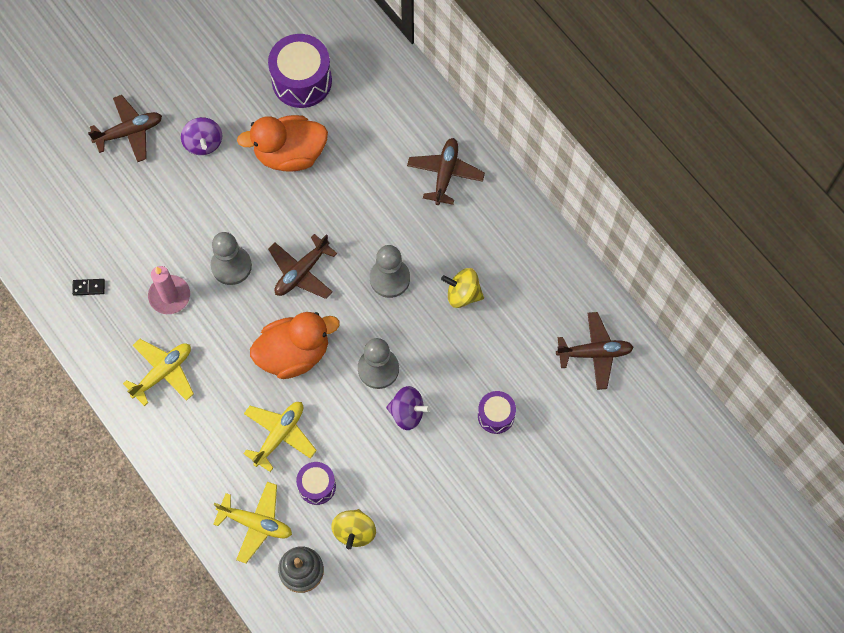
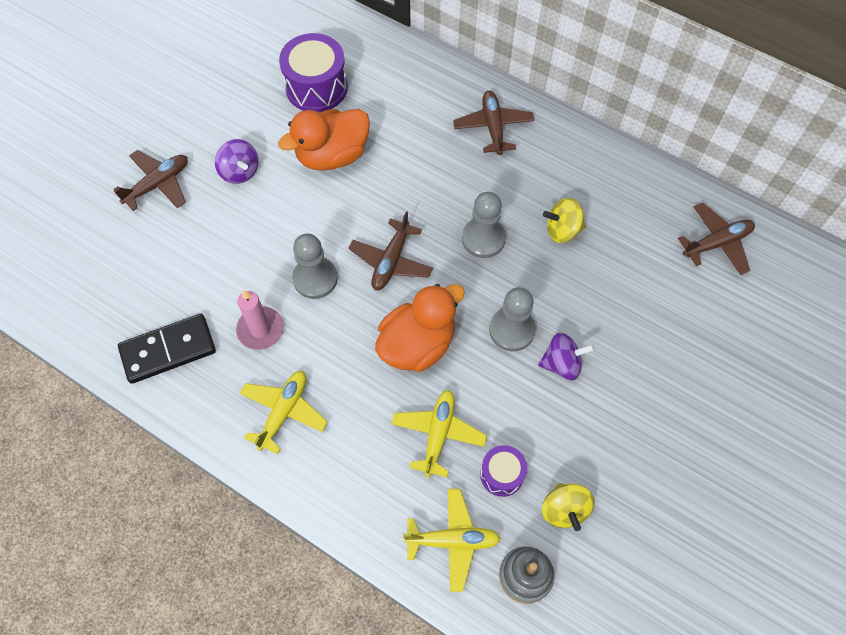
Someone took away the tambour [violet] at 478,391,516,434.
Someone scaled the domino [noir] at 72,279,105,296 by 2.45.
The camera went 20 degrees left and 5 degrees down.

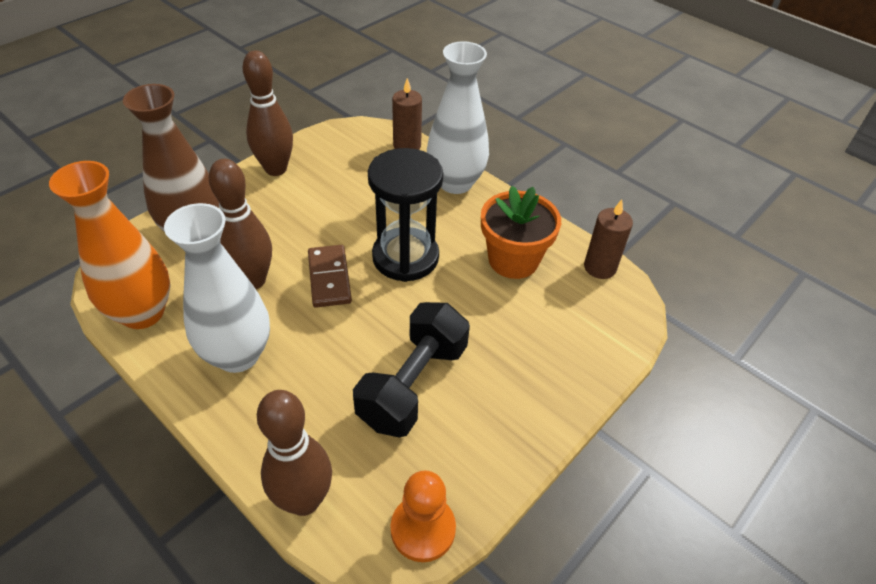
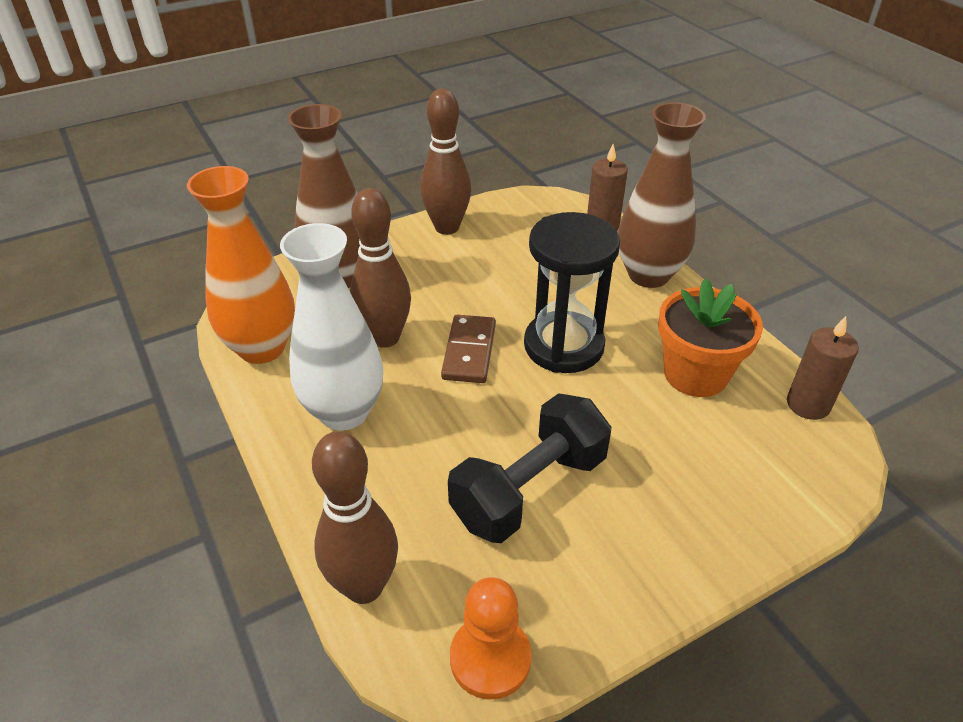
Someone repainted the vase [blanc] at 427,41,489,194, which became the vase [marron] at 618,102,706,288.
The camera went 20 degrees right and 5 degrees down.

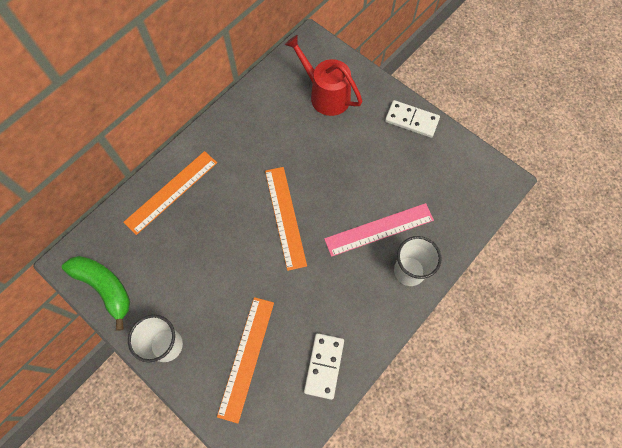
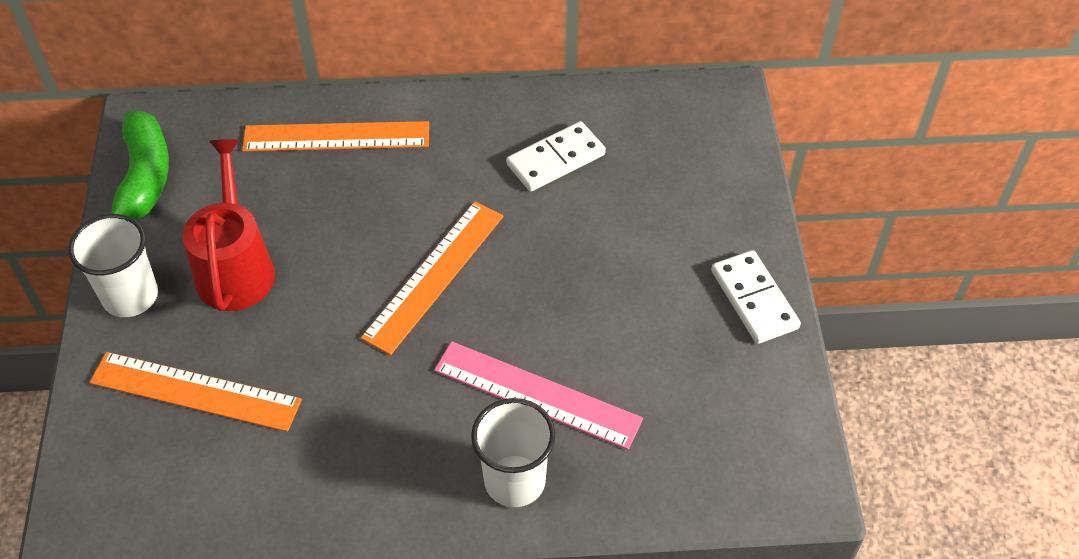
Someone carried the arrosoir [rouge] from 285,35,362,116 to 183,139,275,311.
Someone carried the domino [blanc] from 304,333,344,400 to 506,121,606,192.
Someone rotated the règle [orange] at 217,297,274,423 by 45 degrees clockwise.
The camera went 45 degrees right and 15 degrees down.

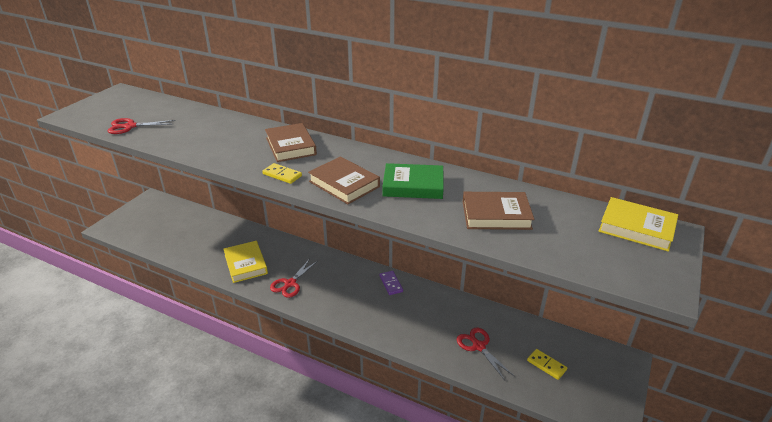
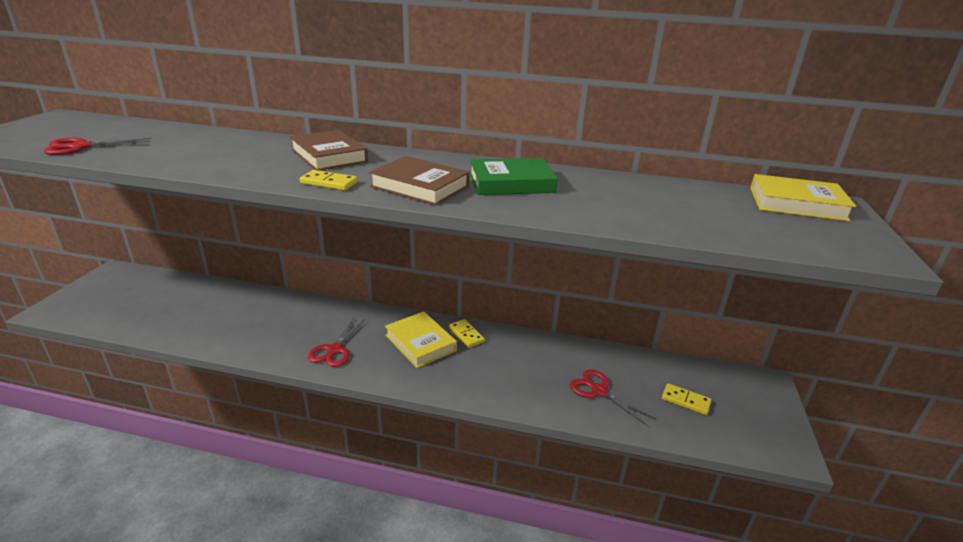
Someone took away the livre [marron] at 463,192,534,230.
Someone carried the livre [jaune] from 224,241,268,283 to 385,312,457,368.
Someone repainted the domino [violet] at 379,271,403,295, which became the domino [jaune] at 449,319,485,348.
The camera went 15 degrees left and 5 degrees down.

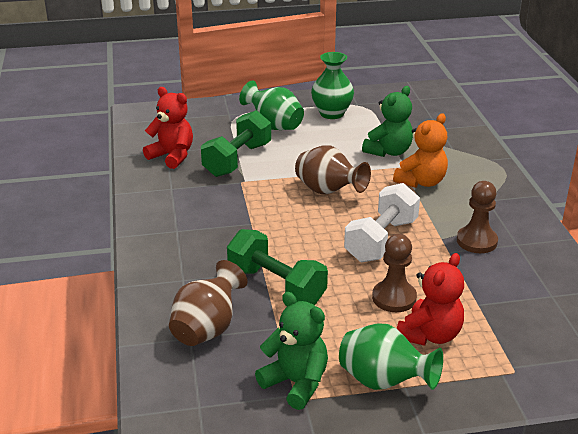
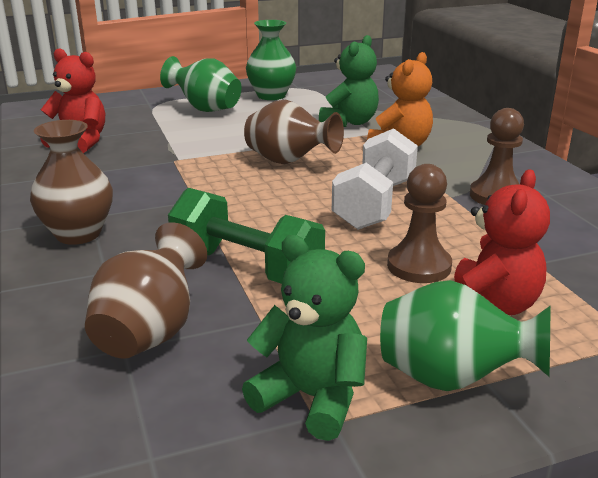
Someone took away the haltère [vert] at 201,110,271,177.
Someone put down the vase [marron] at 30,120,113,245.
The camera went 10 degrees left and 5 degrees down.

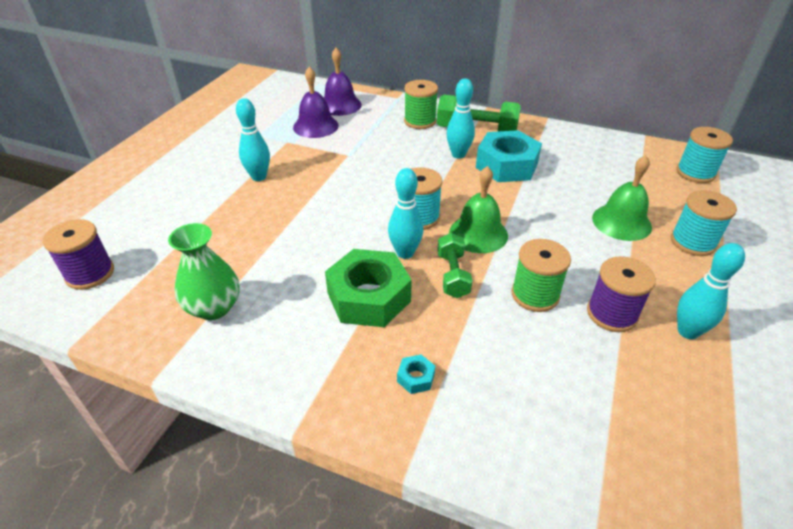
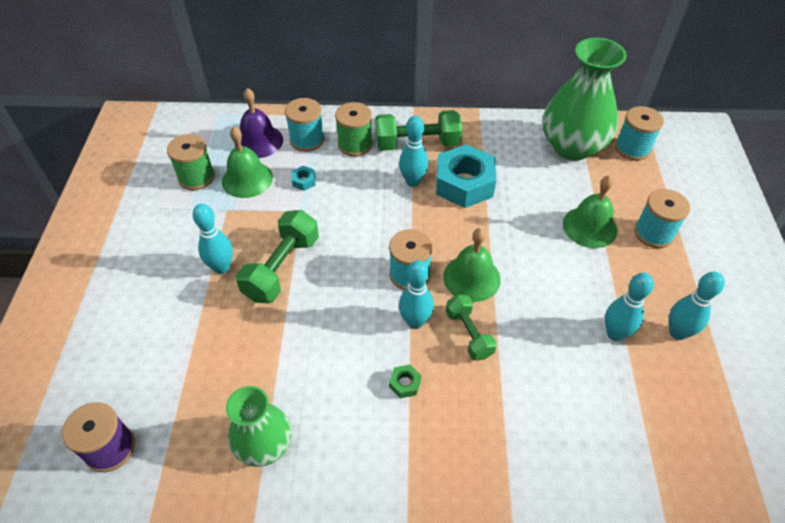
Someone put down the haltère [vert] at 236,210,319,303.
Someone put down the bobine [turquoise] at 285,98,324,152.
Someone put down the vase [vert] at 543,38,627,160.
Someone carried the écrou [turquoise] from 397,355,435,394 to 292,166,316,191.
Someone carried the bobine [vert] from 511,239,571,312 to 167,134,215,190.
Someone swapped the bobine [violet] at 587,256,656,332 for the quille [turquoise] at 605,273,654,341.
Someone repainted the cloche [violet] at 293,67,339,138, which became the cloche [vert] at 222,127,273,198.
Someone scaled the écrou [vert] at 325,249,412,327 by 0.40.
The camera went 20 degrees left and 10 degrees up.

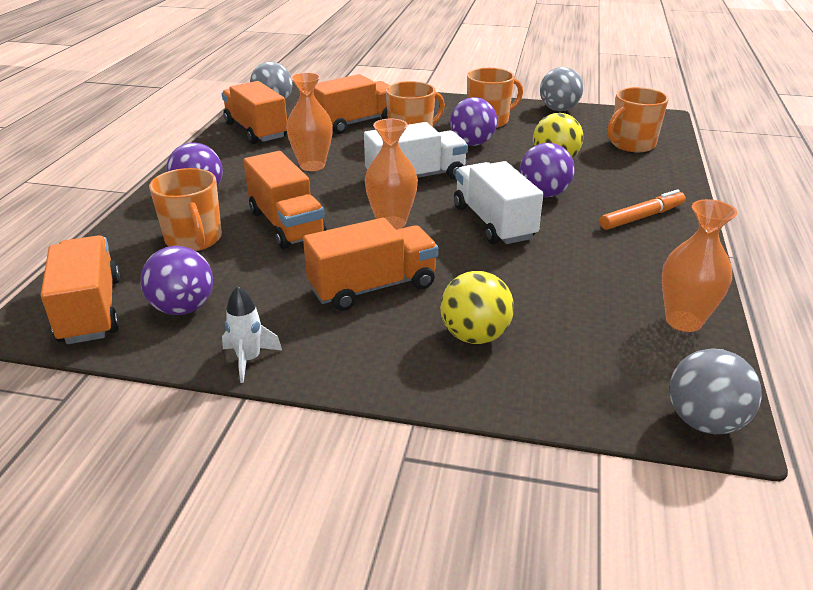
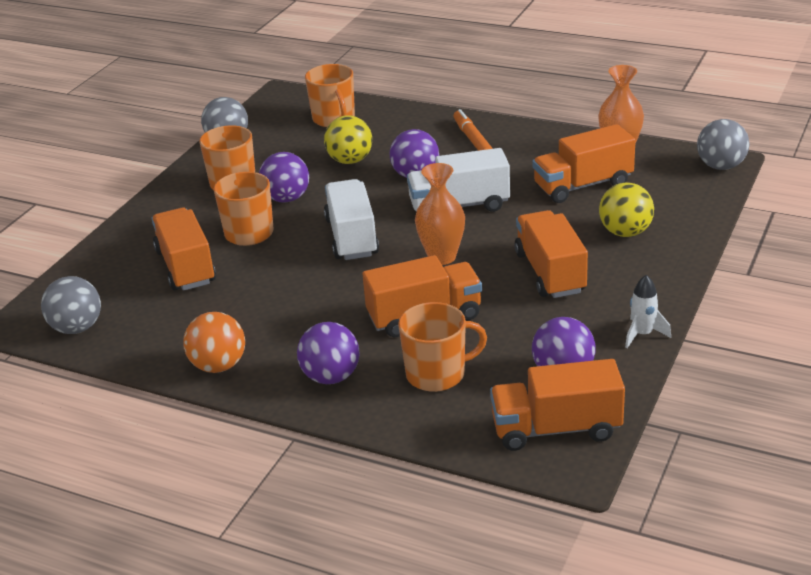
Someone took away the vase [orange] at 286,72,333,171.
Someone put down the balle [orange] at 183,312,245,373.
Someone carried the camion [orange] from 222,81,287,144 to 532,124,635,203.
The camera went 75 degrees left and 0 degrees up.

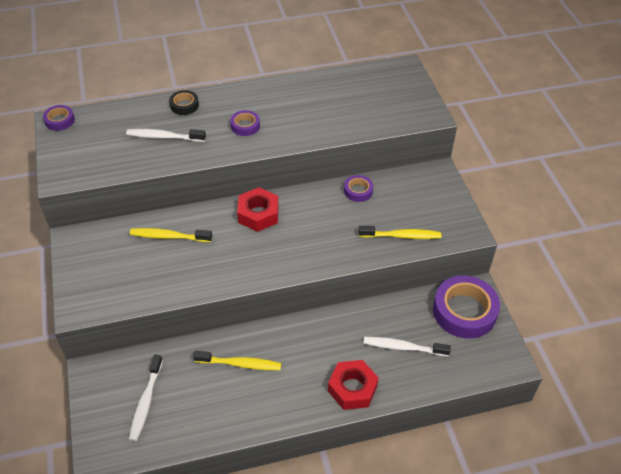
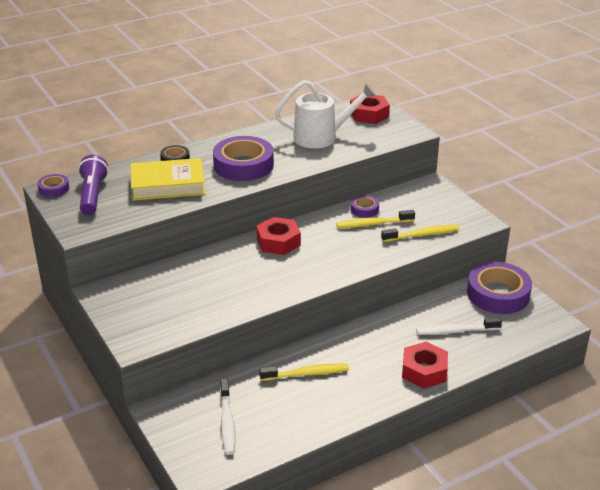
Someone put down the lampe de poche [violet] at 78,155,108,215.
Someone put down the arrosoir [blanc] at 275,80,377,149.
Someone put down the écrou [rouge] at 350,95,390,124.
Someone carried the brosse à dents [jaune] from 130,228,212,242 to 336,210,415,228.
Someone swapped the brosse à dents [blanc] at 126,129,206,142 for the livre [jaune] at 131,158,205,201.
Someone scaled the ruban adhésif [violet] at 230,110,260,136 by 2.07.
The camera went 15 degrees left and 15 degrees down.

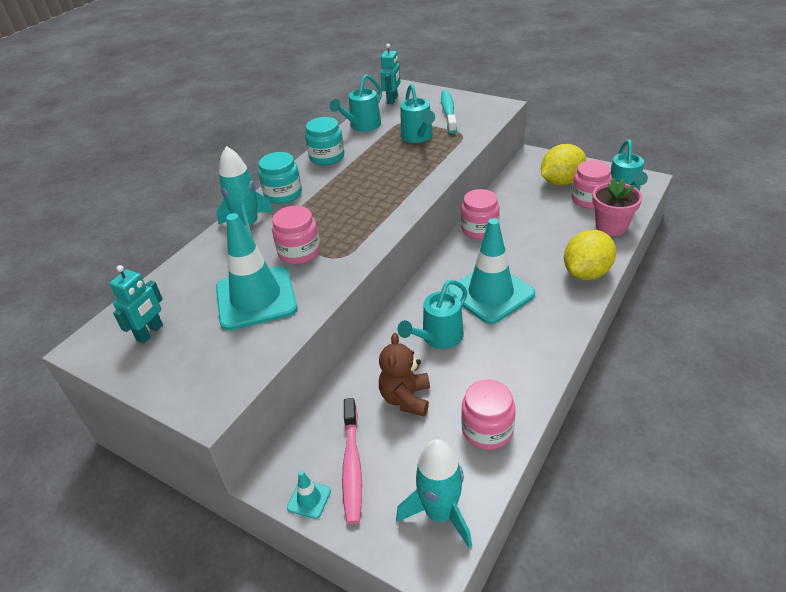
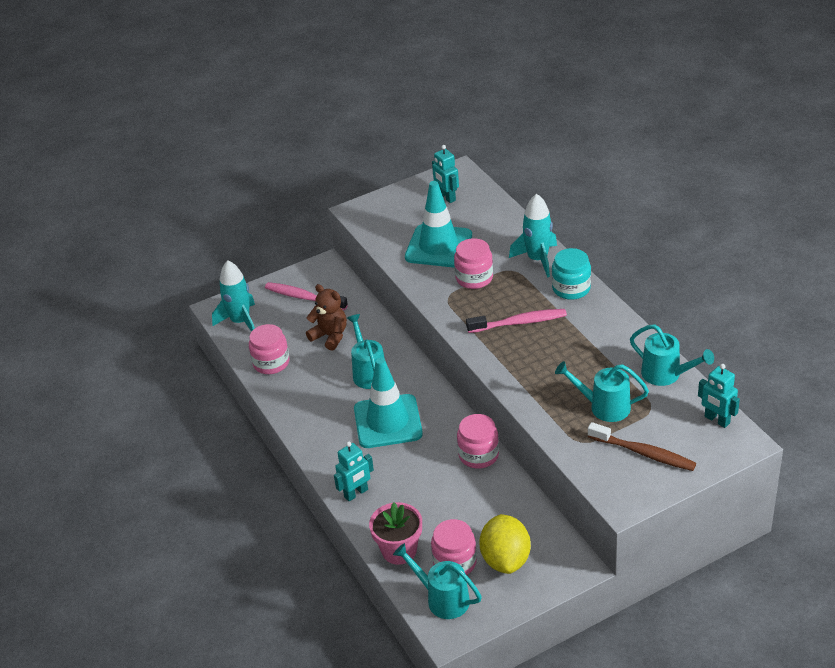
Someone took away the cône de chantier [turquoise] at 287,471,331,519.
Someone took away the bocal [turquoise] at 305,117,344,165.
Someone put down the brosse à dents [rose] at 466,309,567,333.
Someone swapped the citron [jaune] at 564,230,616,280 for the robot [turquoise] at 334,441,374,502.
Someone repainted the brosse à dents [turquoise] at 441,90,457,134, which became the brosse à dents [marron] at 588,422,696,471.
Someone rotated the arrosoir [turquoise] at 330,74,382,131 by 150 degrees clockwise.
The camera went 120 degrees right and 0 degrees up.

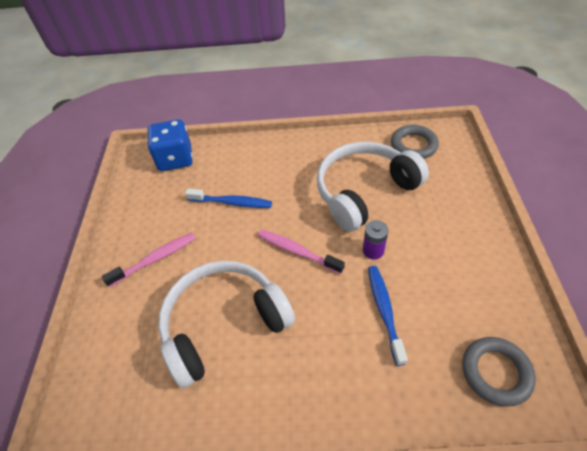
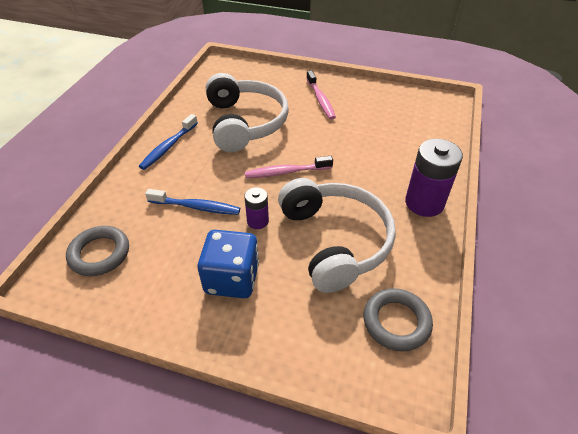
Someone put down the pile [violet] at 405,139,463,217.
Someone carried the dé [bleu] from 148,119,193,171 to 198,230,259,298.
Someone carried the brosse à dents [bleu] from 185,189,272,208 to 139,114,198,170.
Someone rotated the brosse à dents [rose] at 258,229,345,274 by 150 degrees counterclockwise.
The camera went 105 degrees right and 5 degrees down.

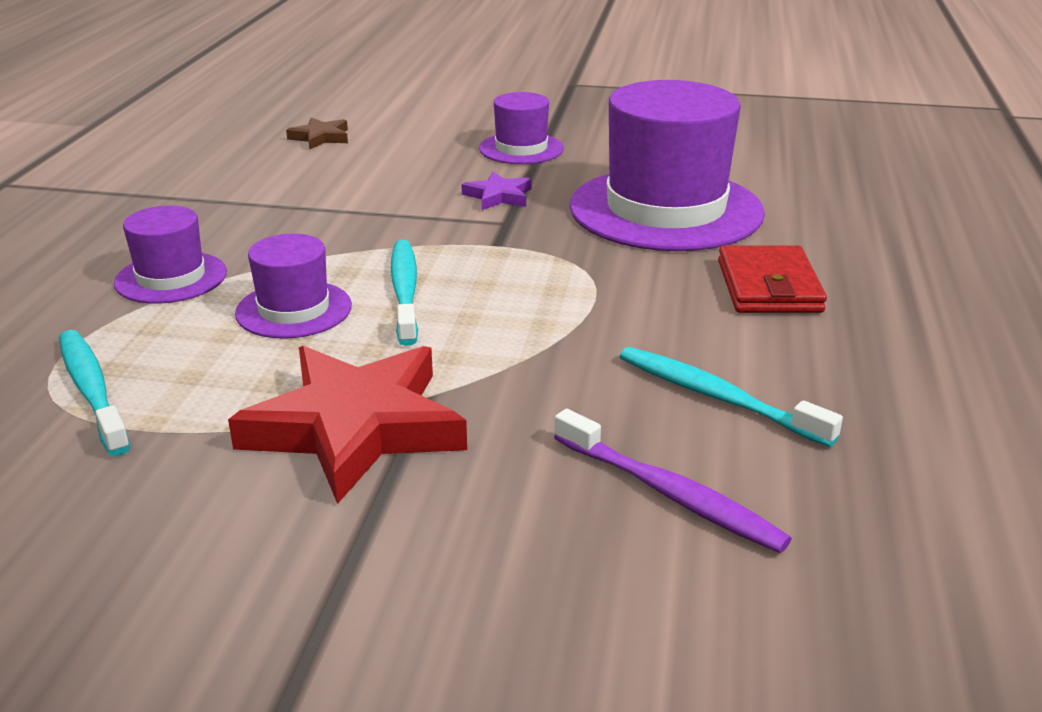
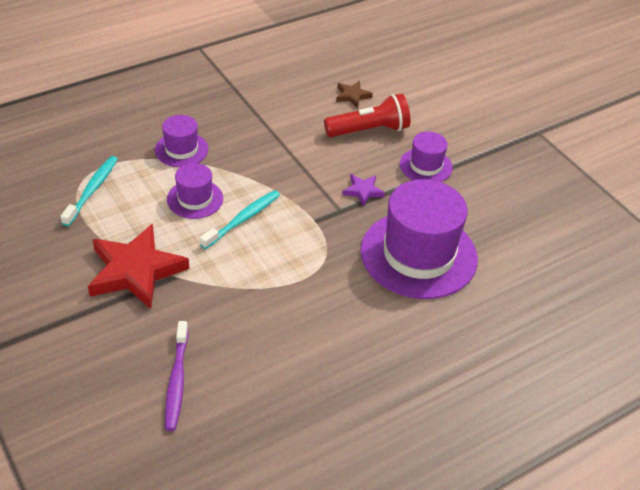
Someone took away the brosse à dents [turquoise] at 619,347,843,447.
Someone took away the portefeuille [rouge] at 718,246,827,313.
Someone put down the lampe de poche [rouge] at 324,93,410,137.
The camera went 45 degrees right and 15 degrees up.

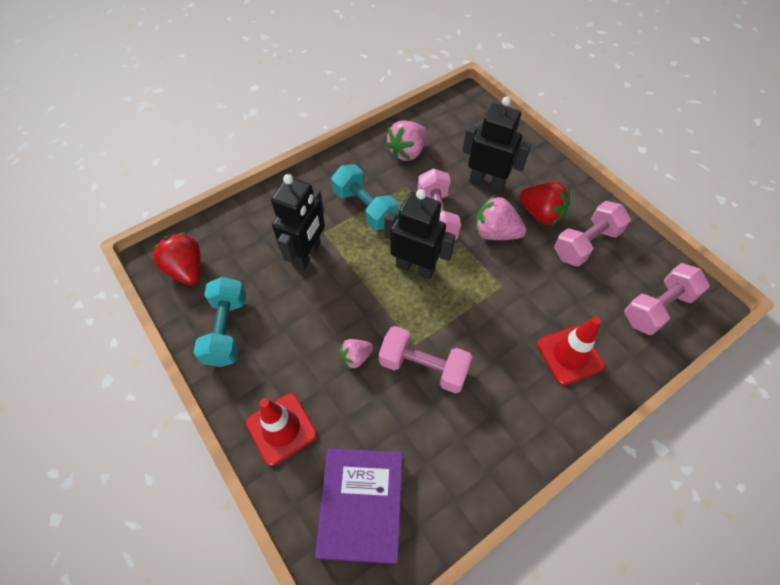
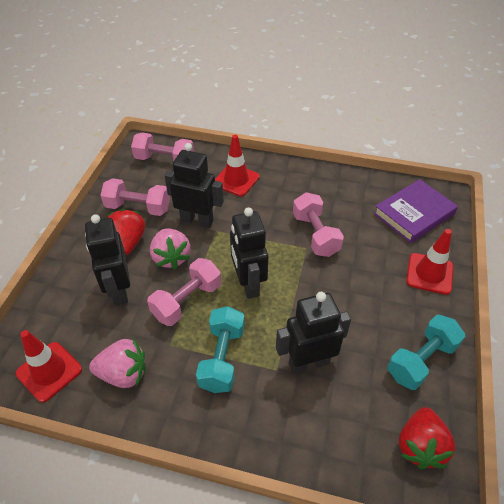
Someone took away the fraise [rose] at 339,339,373,369.
Someone put down the cône de chantier [rouge] at 15,330,82,402.
Someone put down the robot [noir] at 164,143,224,228.
The camera went 130 degrees left and 10 degrees down.

